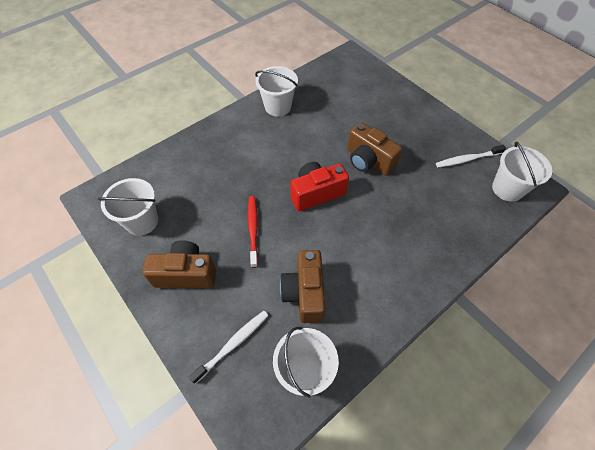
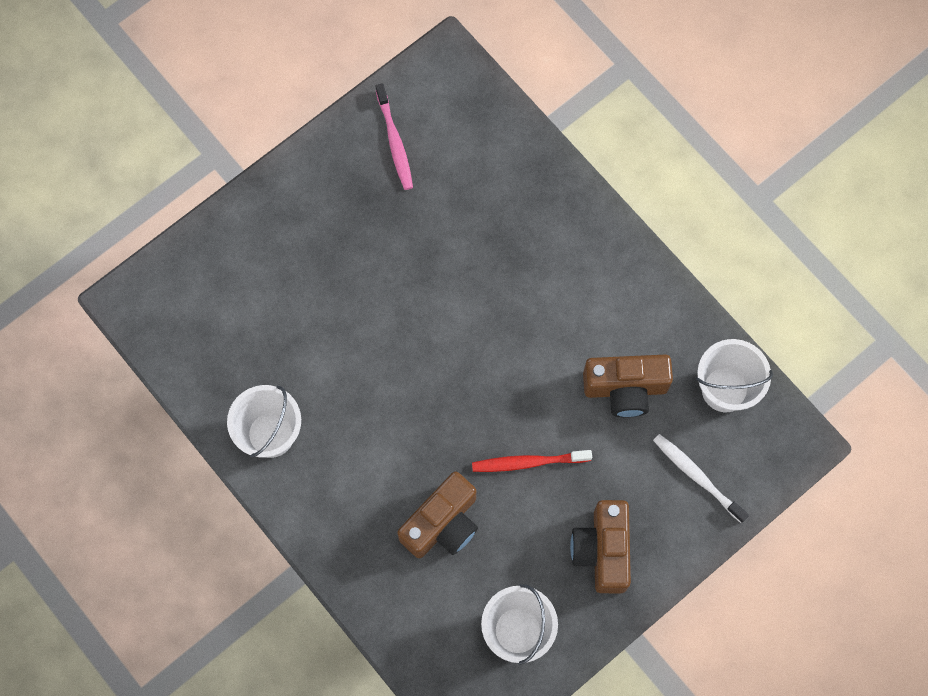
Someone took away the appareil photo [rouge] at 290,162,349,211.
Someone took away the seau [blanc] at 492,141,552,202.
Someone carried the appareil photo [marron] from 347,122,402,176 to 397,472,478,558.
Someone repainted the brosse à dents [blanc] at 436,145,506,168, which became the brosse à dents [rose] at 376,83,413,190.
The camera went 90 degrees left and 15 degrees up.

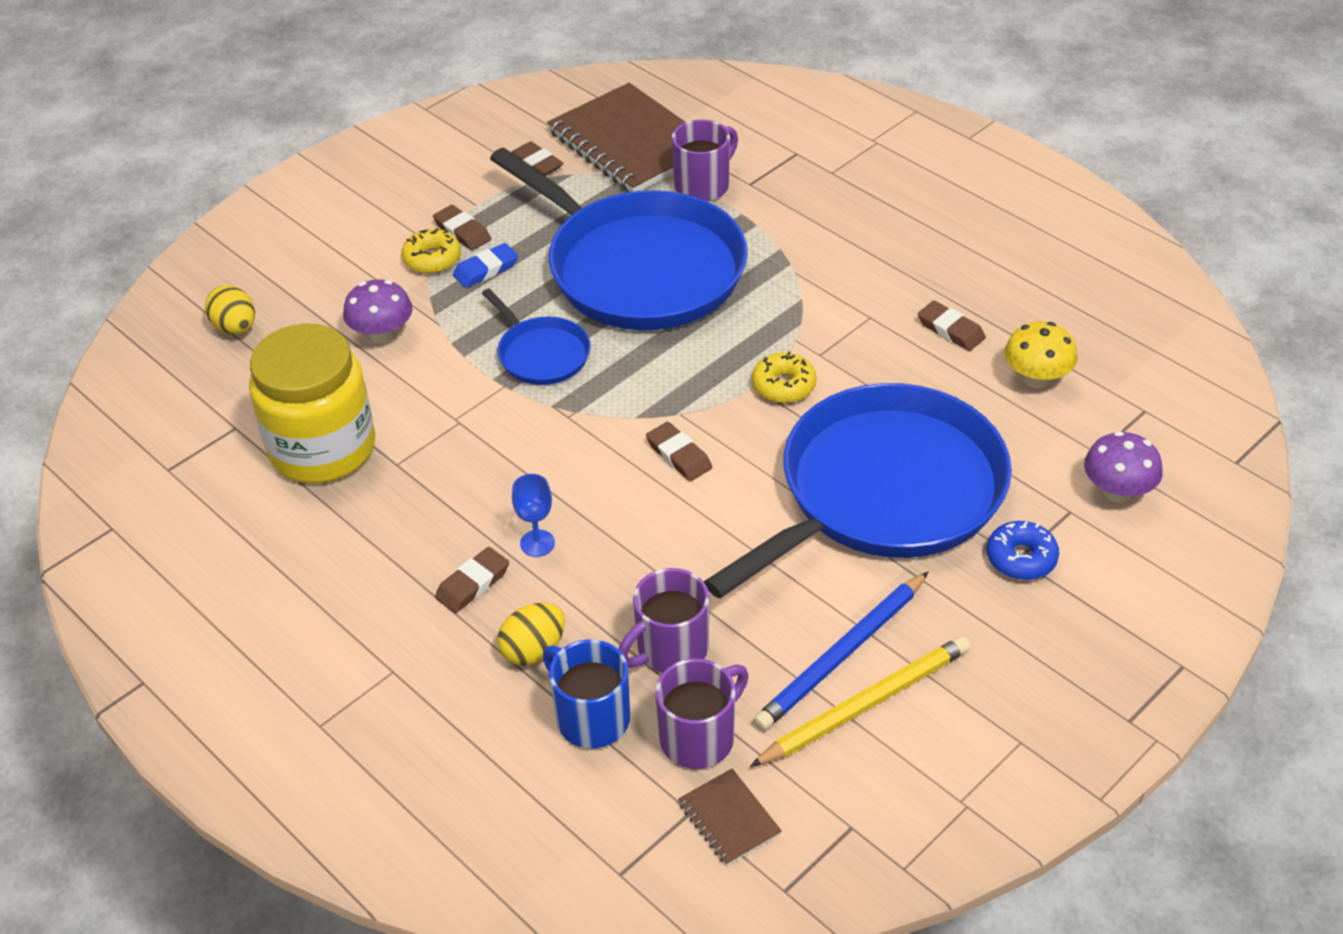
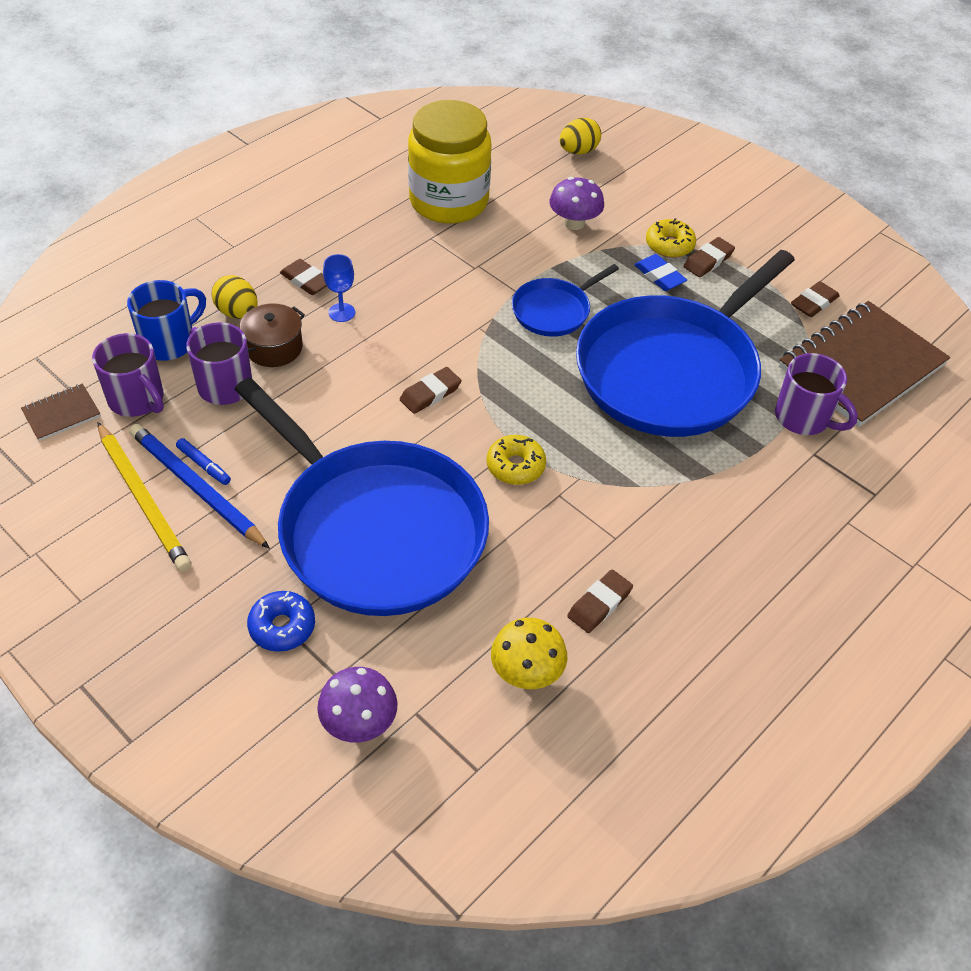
Someone put down the feutre [bleu] at 176,438,231,485.
Someone put down the marmite [marron] at 240,303,305,367.
The camera went 85 degrees right and 5 degrees up.

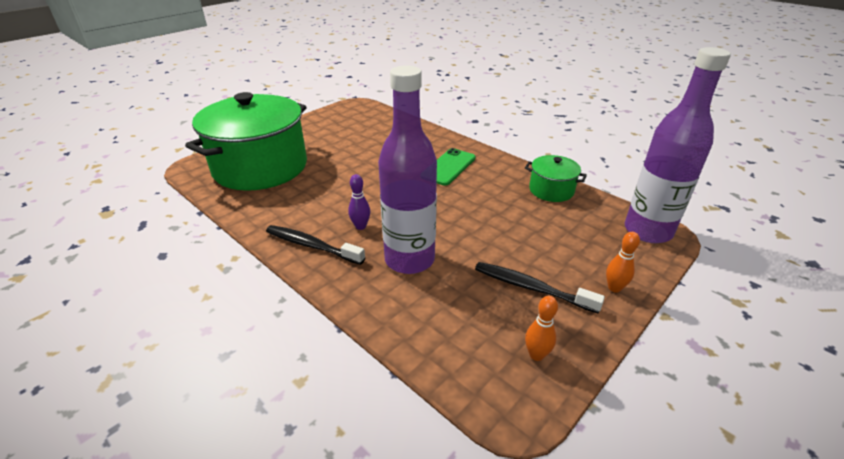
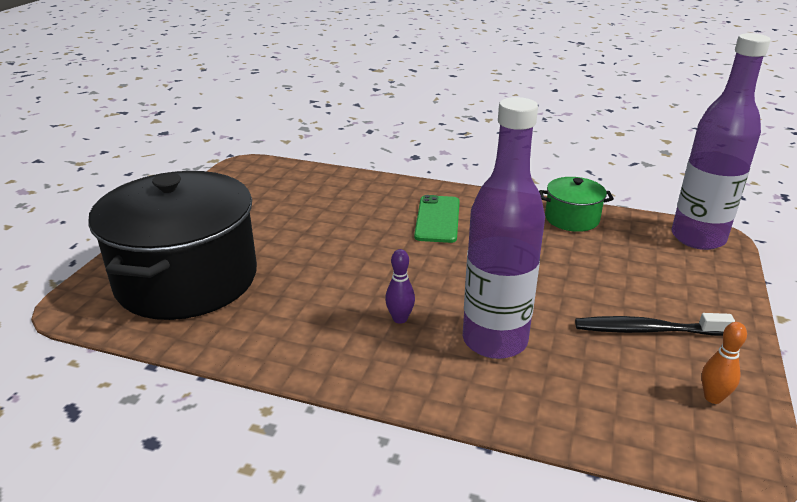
Someone took away the brosse à dents [noir] at 266,225,365,265.
Someone took away the quille [orange] at 606,232,640,293.
Someone repainted the marmite [vert] at 185,92,307,191, which became the marmite [noir] at 88,171,257,320.
The camera went 25 degrees left and 5 degrees down.

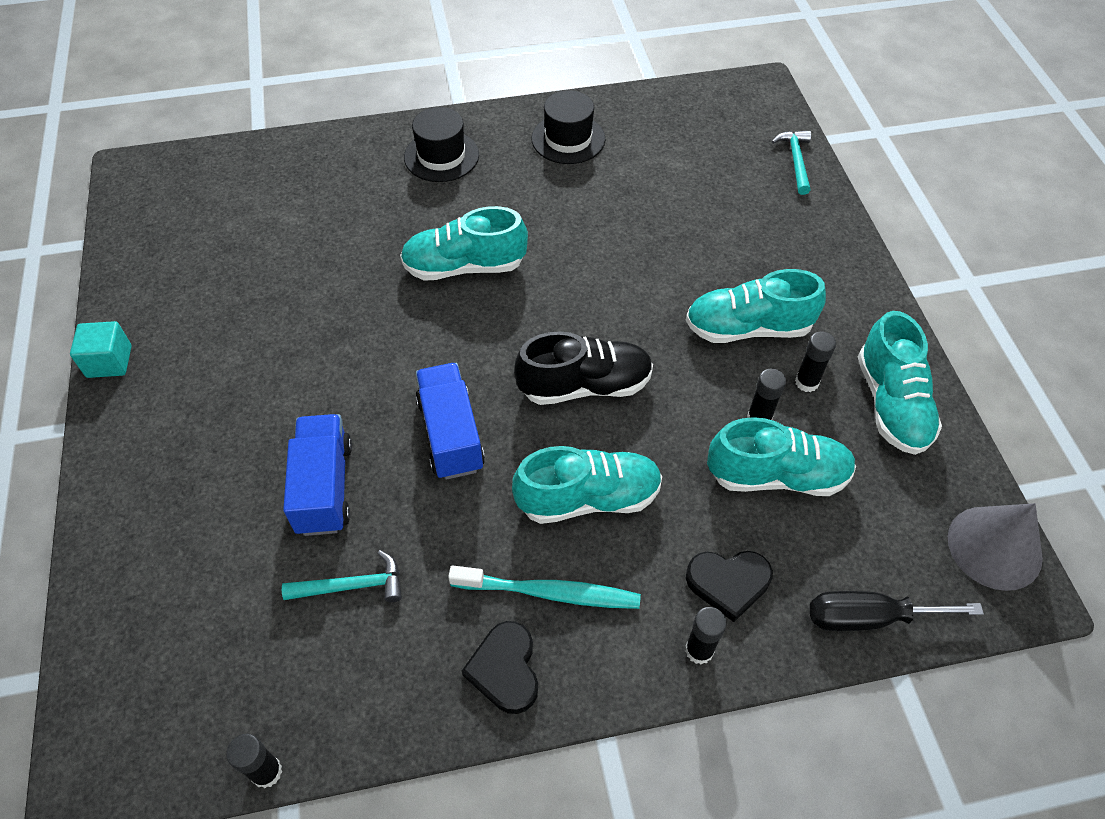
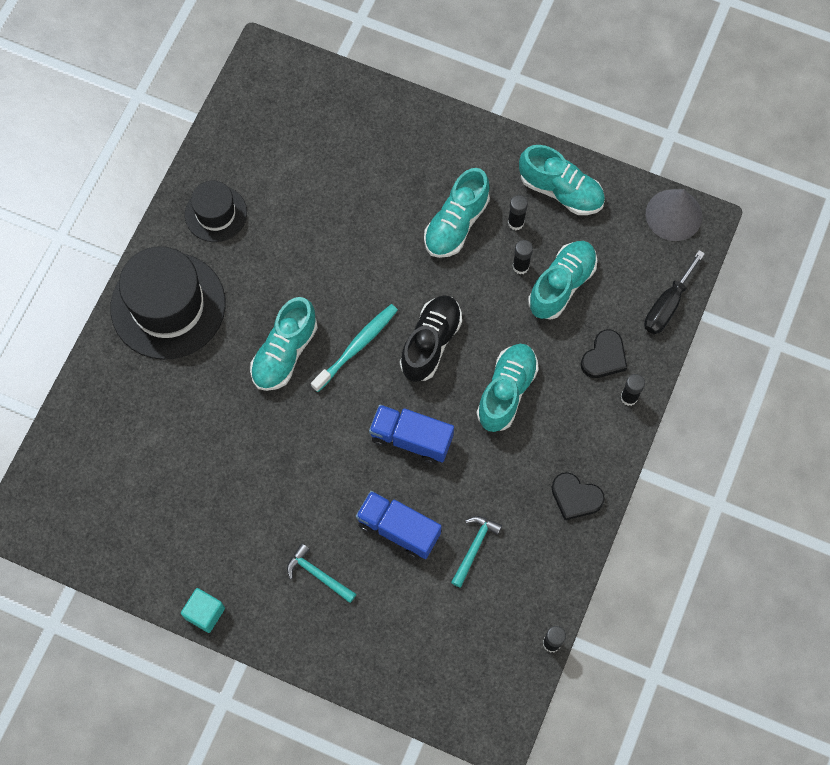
Someone carried the brosse à dents [turquoise] from 448,565,641,609 to 311,304,398,392.
Someone carried the marteau [turquoise] from 772,130,811,195 to 287,543,356,603.
Someone scaled the chapeau [noir] at 404,107,479,182 by 1.80.
The camera went 55 degrees left and 15 degrees up.

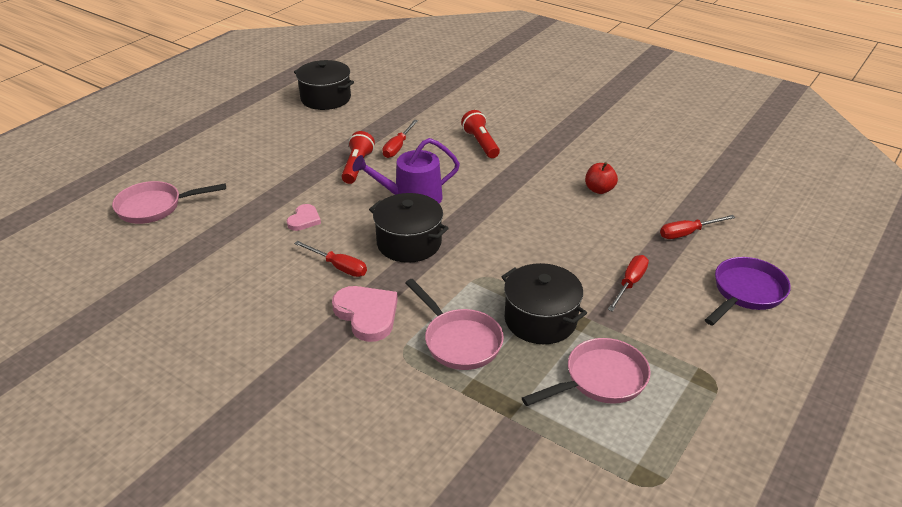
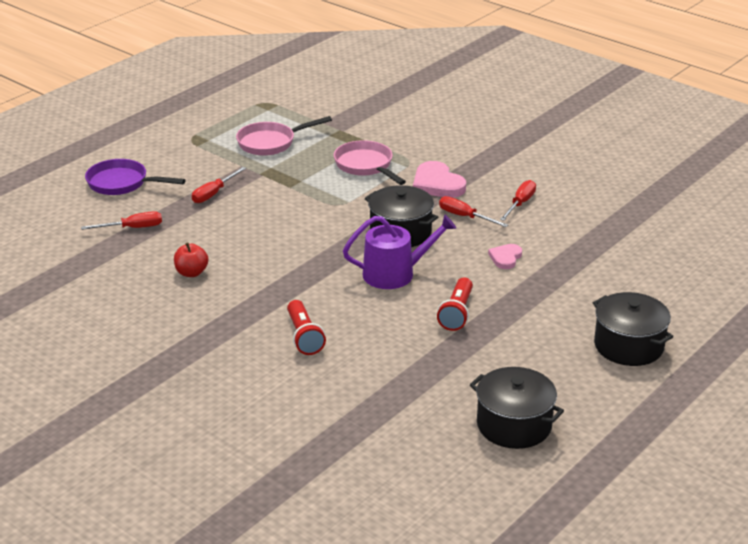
Someone took away the poêle [rose] at 112,181,226,224.
Someone carried the tournevis [rouge] from 382,120,418,158 to 500,180,536,221.
Someone carried the marmite [noir] from 501,263,587,344 to 593,292,673,366.
Someone rotated the poêle [violet] at 705,257,791,325 by 60 degrees clockwise.
The camera went 175 degrees left and 5 degrees down.

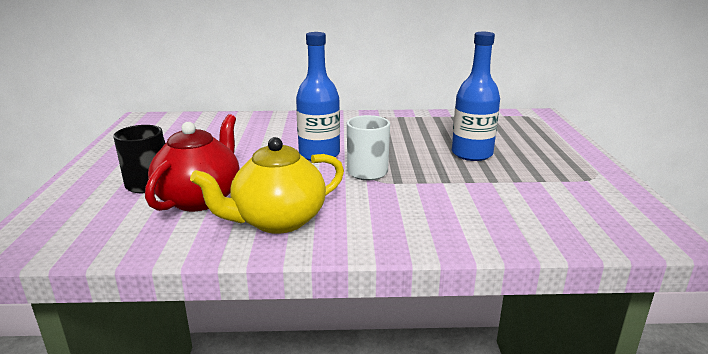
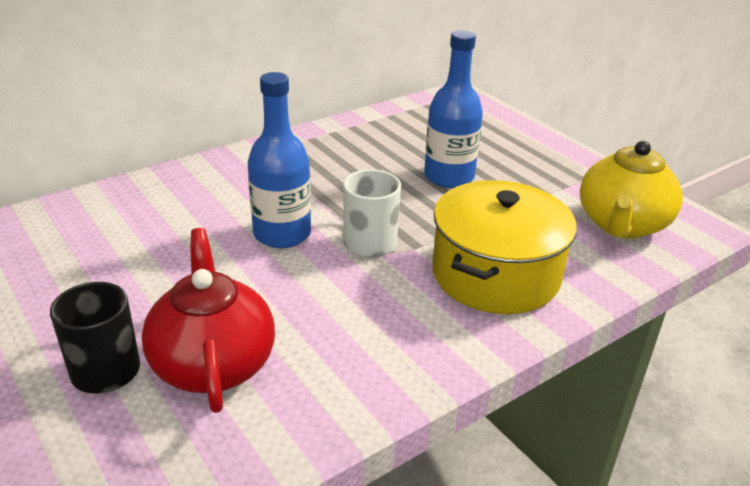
Someone put down the marmite [jaune] at 432,180,577,314.
Someone carried the théière [jaune] from 190,137,344,234 to 580,141,683,239.
The camera went 35 degrees left and 10 degrees up.

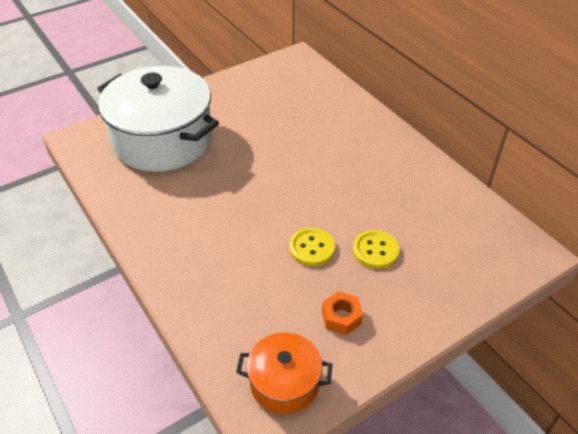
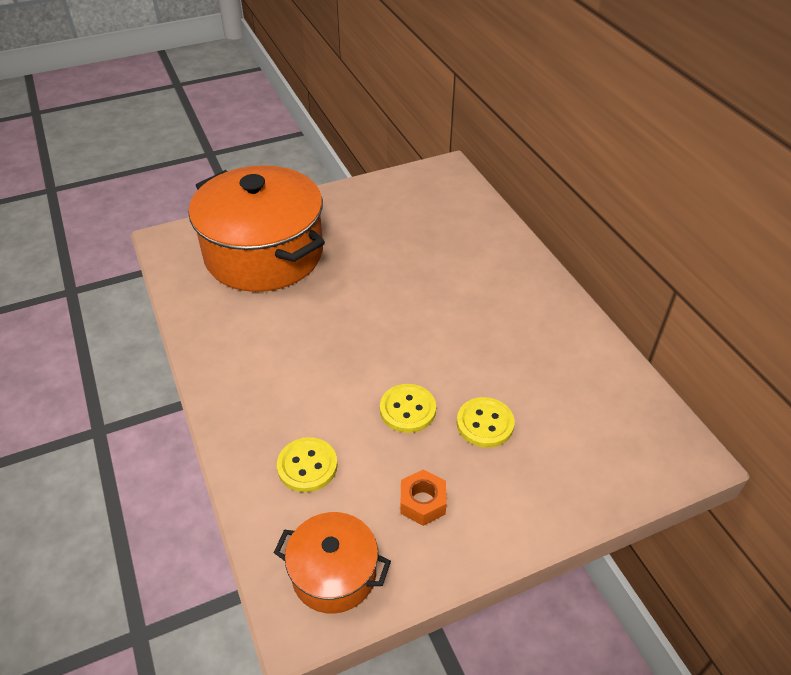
Someone put down the bouton [jaune] at 277,437,338,492.
Someone repainted the marmite [blanc] at 97,66,219,172, which became the marmite [orange] at 189,165,325,292.
The camera went 10 degrees right and 0 degrees up.

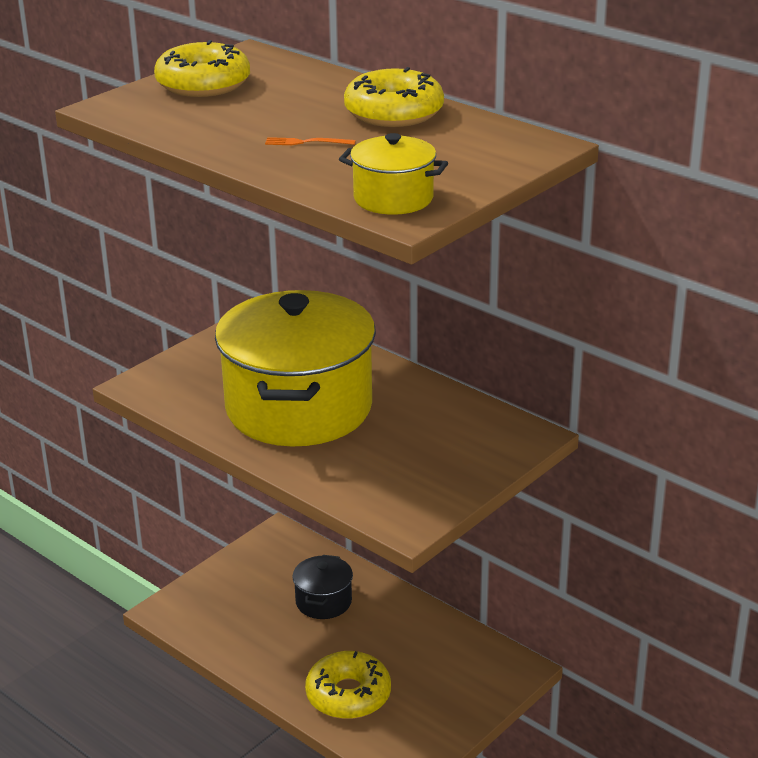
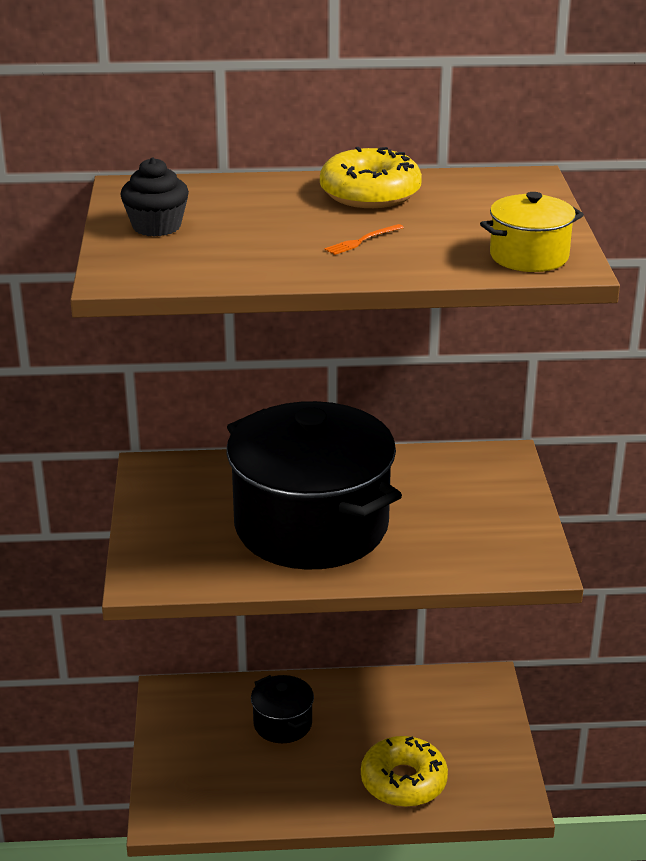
Someone swapped the beignet [jaune] at 154,40,250,97 for the muffin [noir] at 120,157,189,237.
Someone repainted the marmite [jaune] at 215,290,376,446, which became the marmite [noir] at 226,401,402,570.
The camera went 45 degrees left and 0 degrees up.

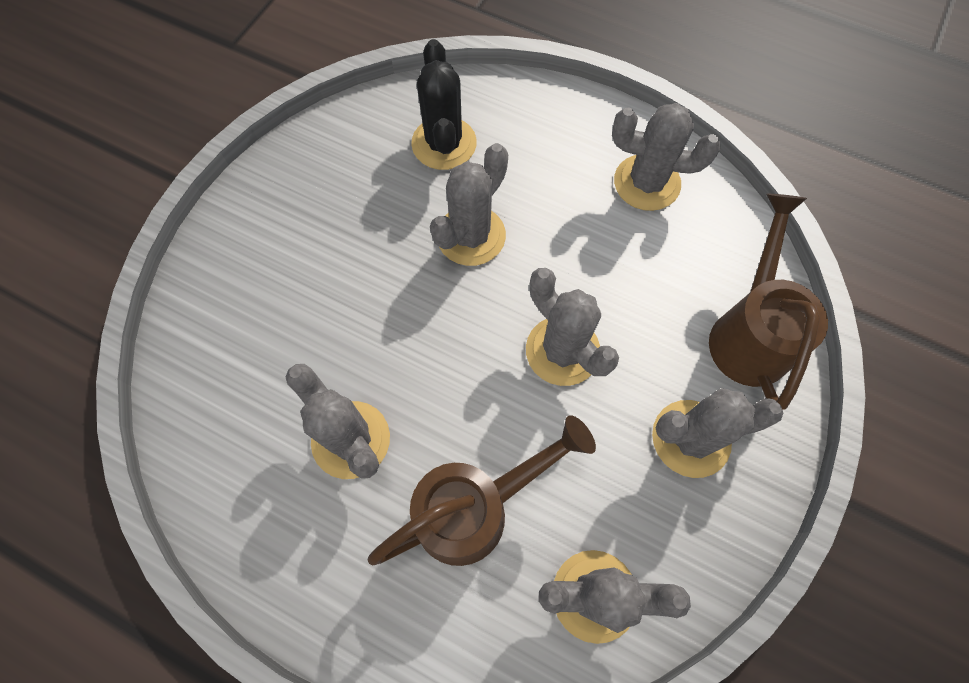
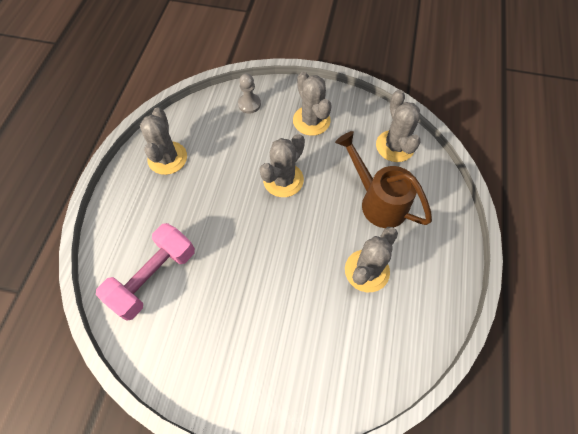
Someone took away the cactus [gris] at 430,143,508,266.
Someone swapped the cactus [noir] at 411,39,477,170 for the haltère [rose] at 96,223,195,321.
Someone swapped the arrosoir [marron] at 709,194,828,410 for the pion [gris] at 238,73,261,114.
The camera went 105 degrees left and 5 degrees down.

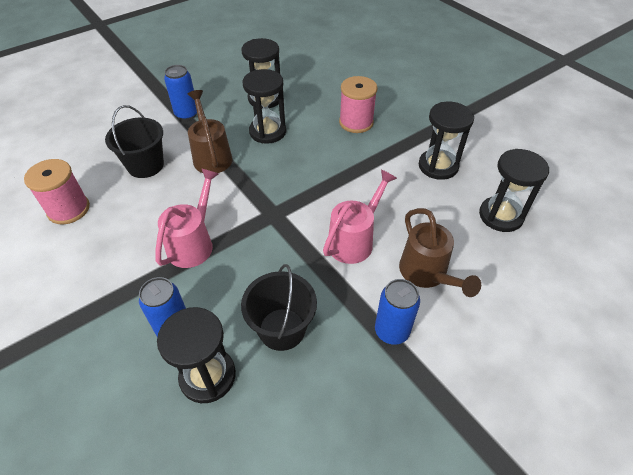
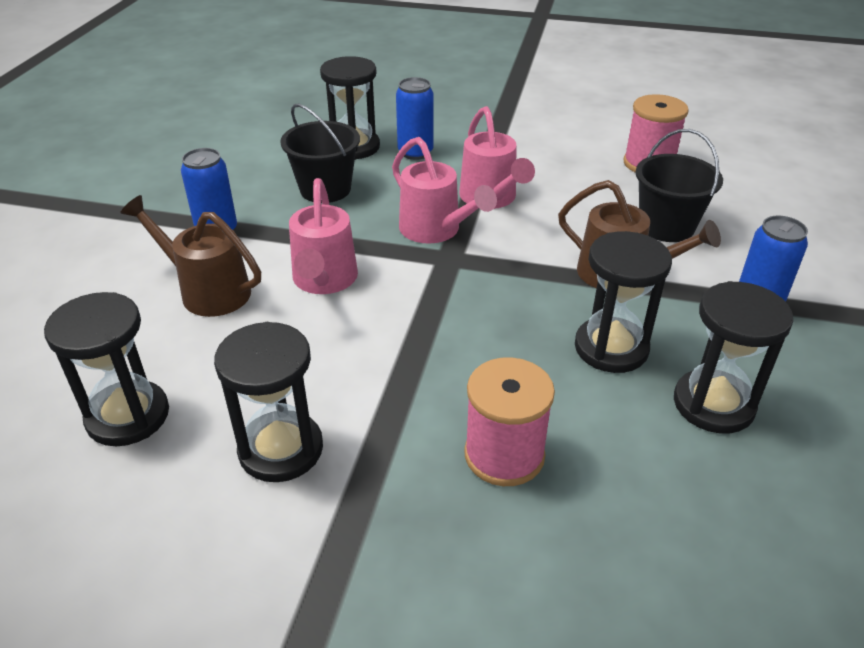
Someone put down the arrosoir [rose] at 392,137,497,244.
The camera went 140 degrees right and 10 degrees down.

